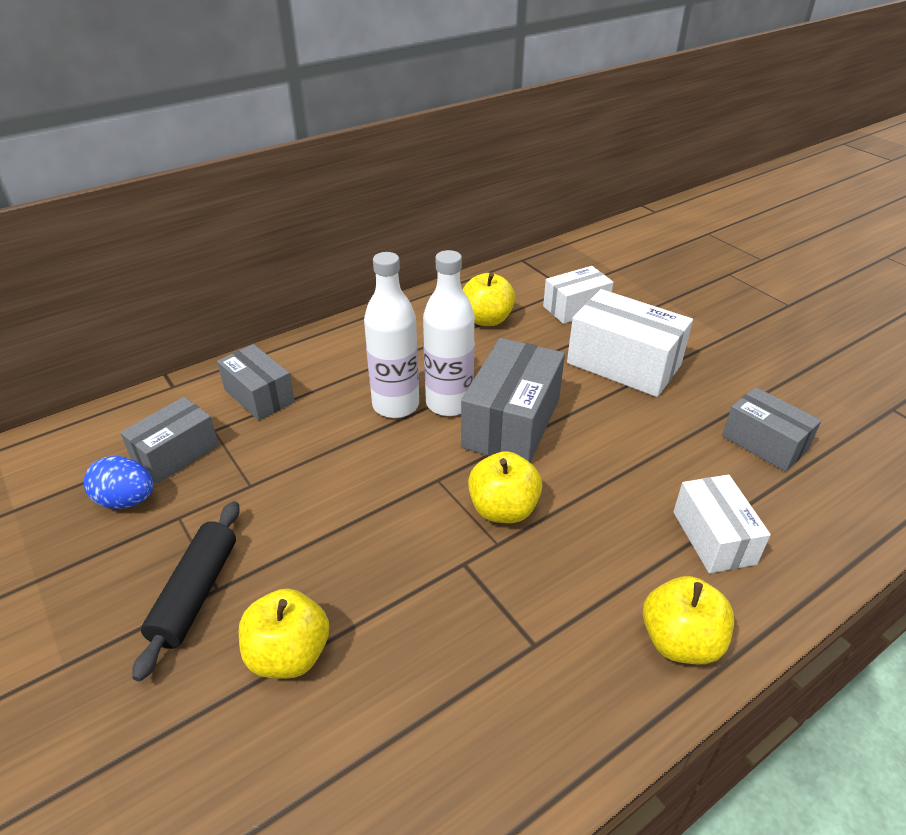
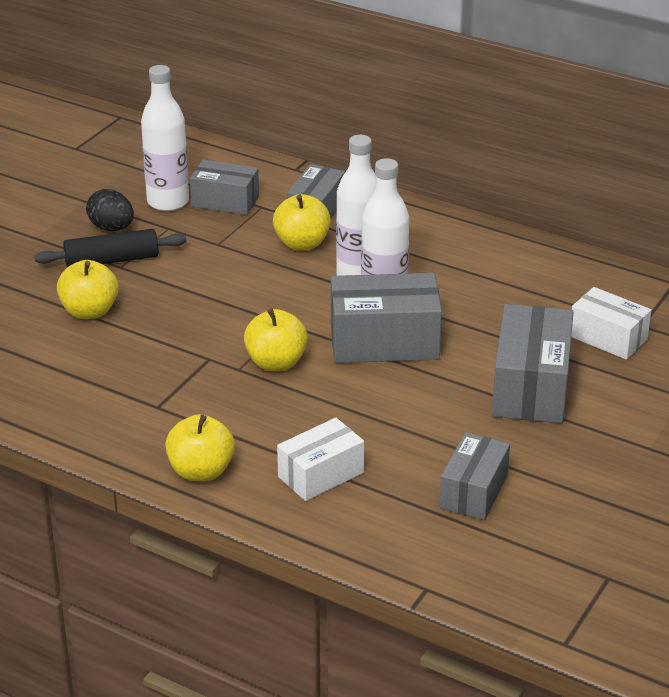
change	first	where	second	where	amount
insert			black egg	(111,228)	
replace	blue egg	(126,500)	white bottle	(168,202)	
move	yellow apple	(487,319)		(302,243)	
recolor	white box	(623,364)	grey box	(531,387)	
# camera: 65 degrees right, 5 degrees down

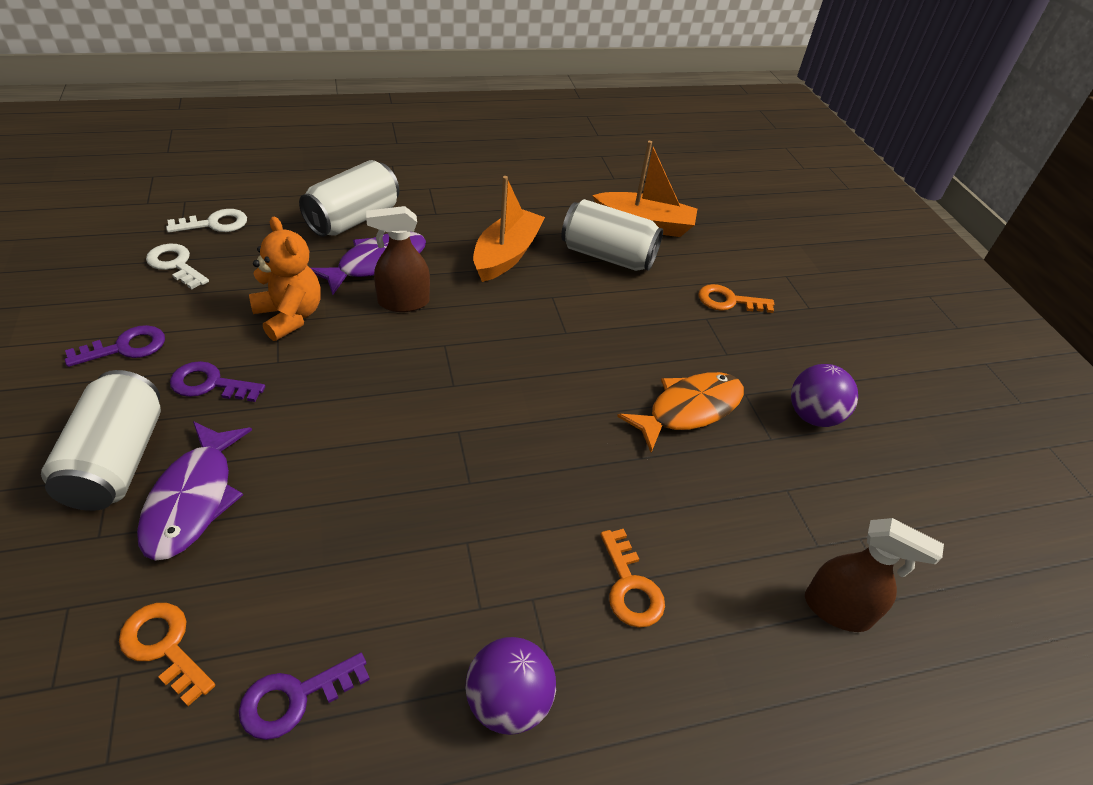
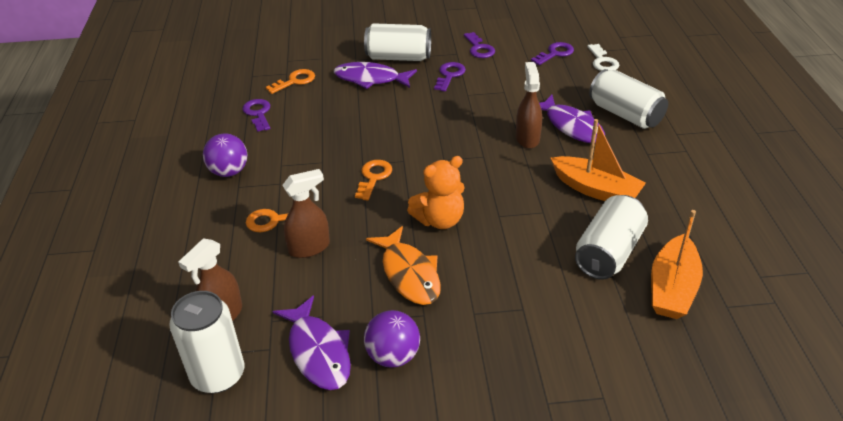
change	first	where	second	where	amount
insert			white can	(218,375)	
insert			purple fish	(318,352)	
insert			brown spray bottle	(309,247)	
move	orange key	(728,301)		(373,177)	
move	orange teddy bear	(290,316)		(439,220)	
recolor	white key	(175,264)	purple key	(555,53)	
# camera: 105 degrees right, 5 degrees down

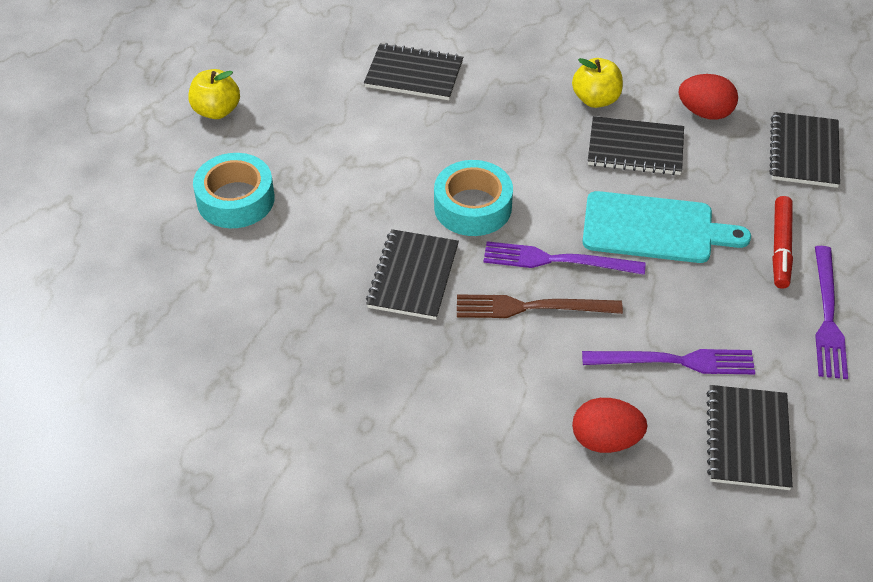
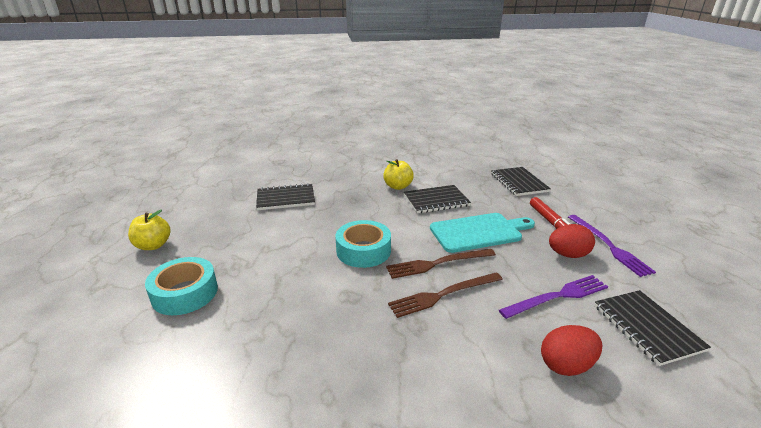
change	first	where	second	where	amount
recolor	purple fork	(557,260)	brown fork	(437,263)	
move	red egg	(705,113)		(568,255)	
delete	black notebook	(413,276)			
# camera: 25 degrees left, 20 degrees down

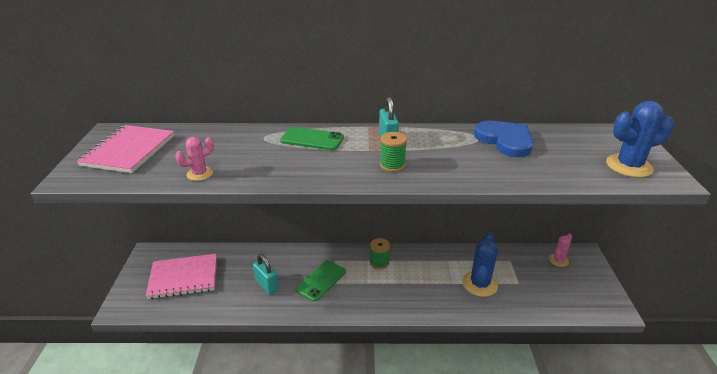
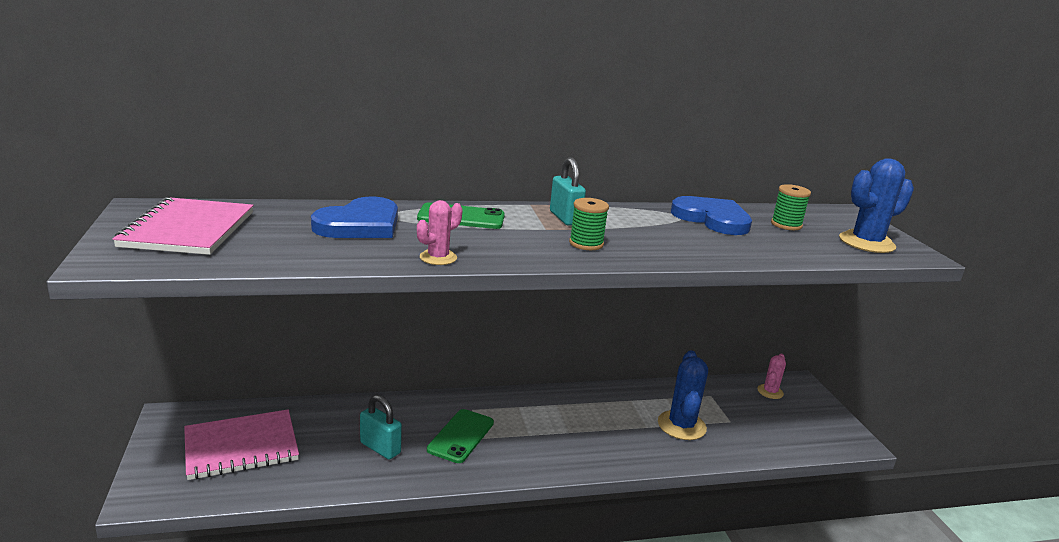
change	first	where	second	where	amount
insert			blue heart	(360,224)	
move	pink cactus	(199,174)		(438,258)	
move	green spool	(379,263)		(786,225)	
# camera: 15 degrees left, 10 degrees down

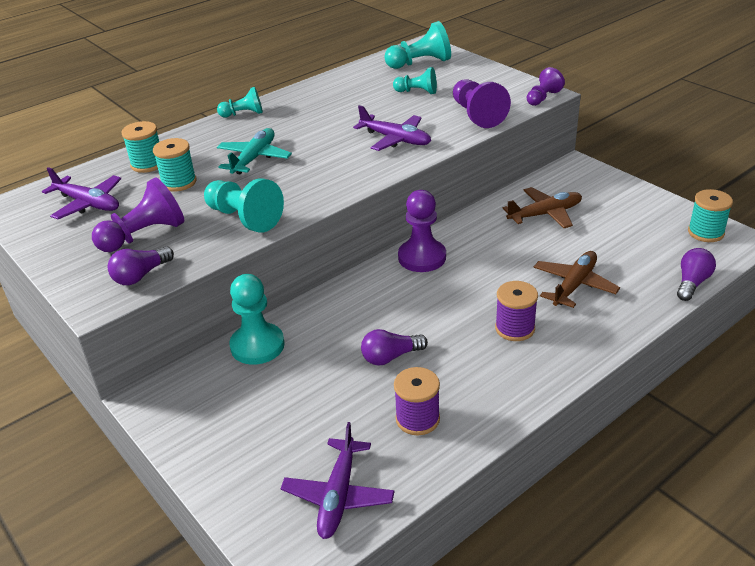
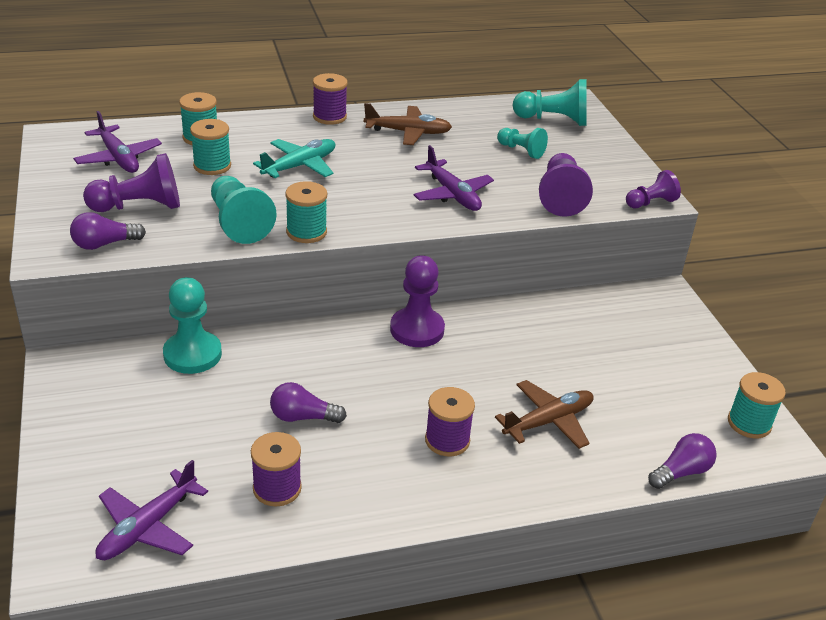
change	first	where	second	where	amount
insert			turquoise spool	(306,232)	
replace	turquoise pawn	(243,114)	purple spool	(329,117)	
move	brown plane	(545,214)		(408,132)	
# camera: 20 degrees right, 0 degrees up

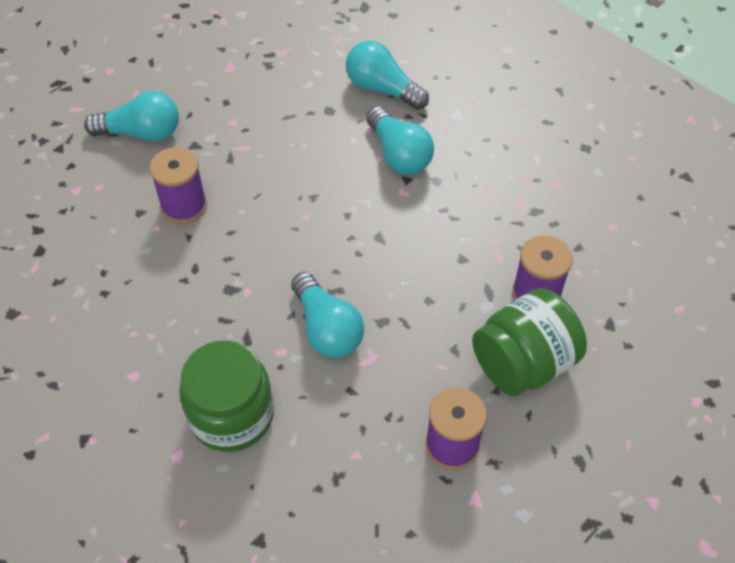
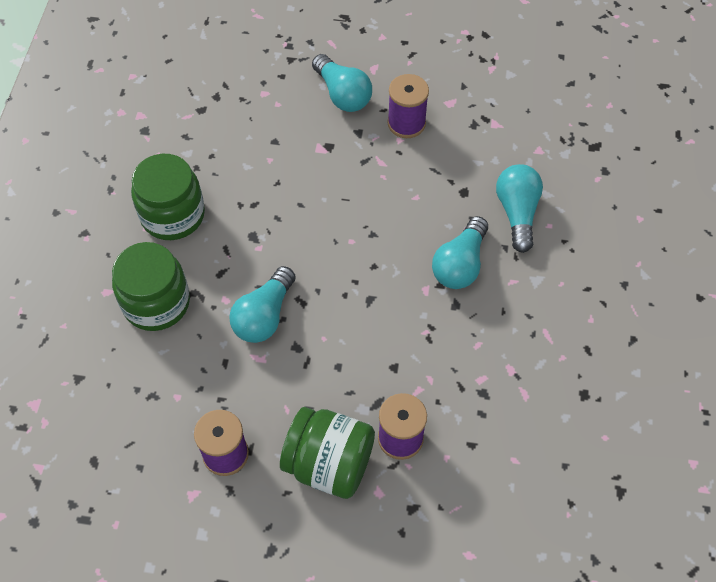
change	first	where	second	where	amount
insert			green jar	(173,215)	
move	purple spool	(184,206)		(406,123)	
# camera: 55 degrees right, 5 degrees up

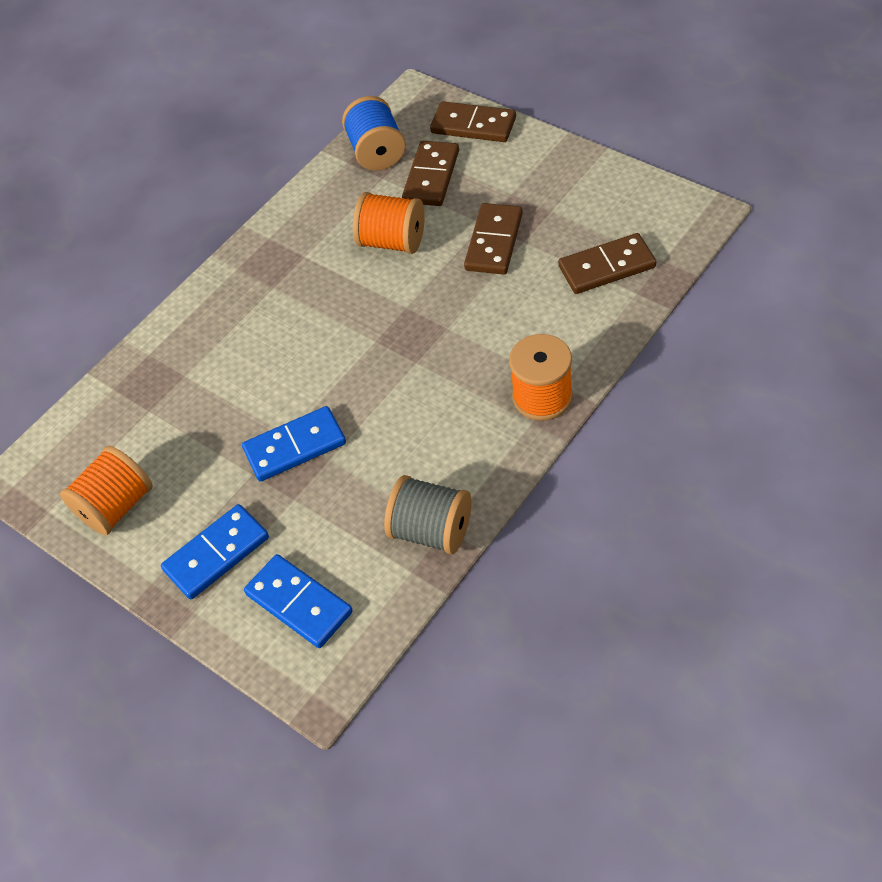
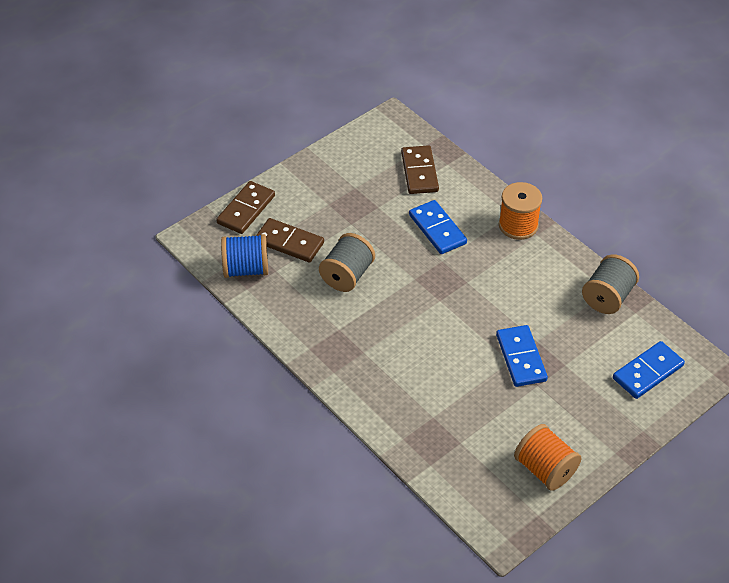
change	first	where	second	where	amount
recolor	orange spool	(392,241)	grey spool	(347,275)	
move	blue domino	(216,554)		(437,229)	
delete	brown domino	(494,242)			
# camera: 85 degrees left, 5 degrees down

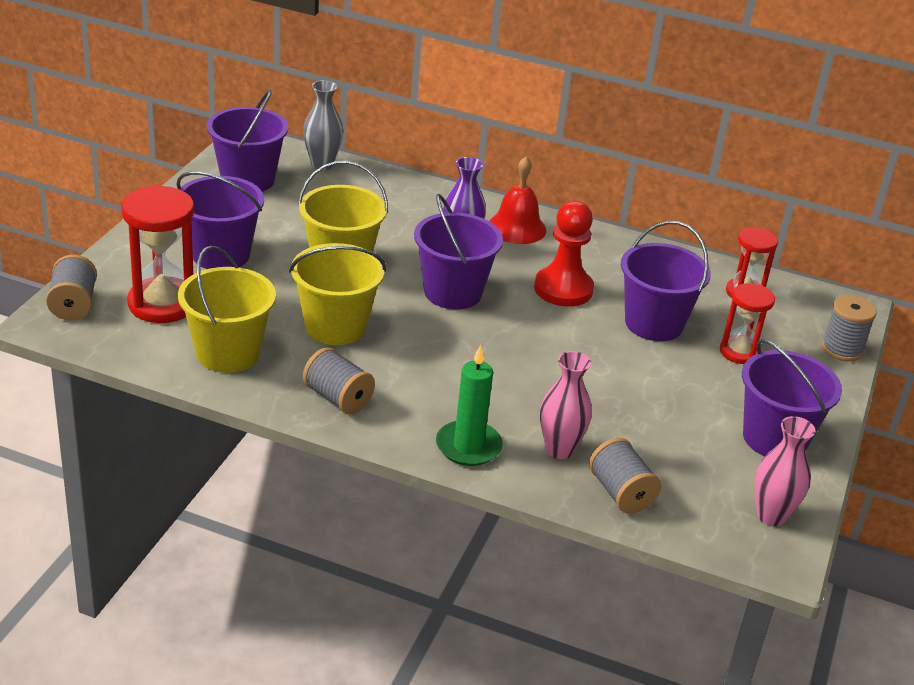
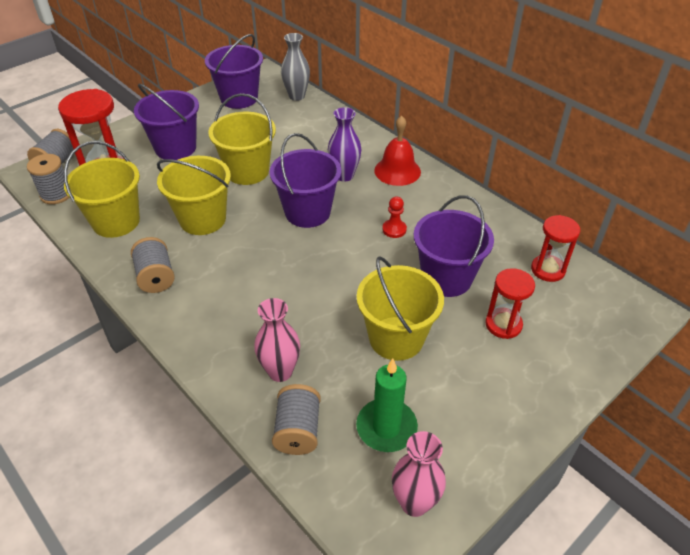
change	first	where	second	where	amount
move	grey spool	(842,349)		(56,194)	
move	green candle	(468,446)		(386,427)	
insert			yellow bucket	(396,338)	
resize	red pawn	(563,289)		(394,229)	x0.50
delete	purple bucket	(775,438)			
# camera: 30 degrees right, 10 degrees up

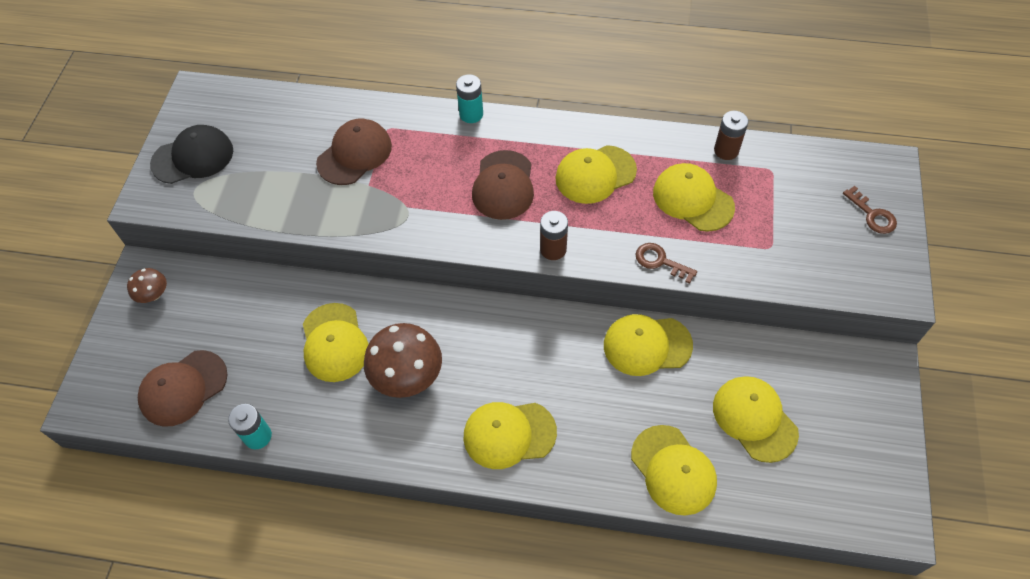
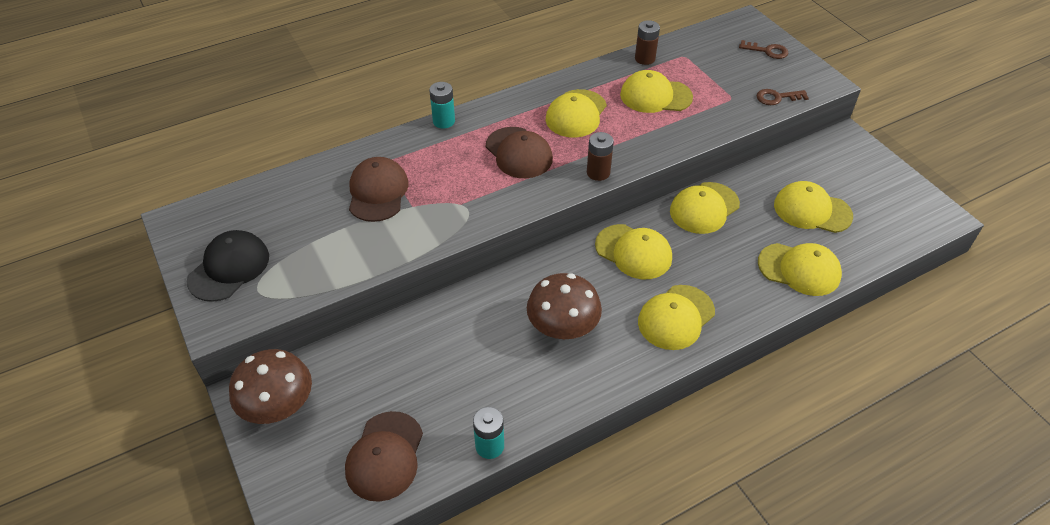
change	first	where	second	where	amount
resize	brown mushroom	(153,294)		(278,406)	x1.91
move	yellow cap	(334,342)		(633,252)	
move	brown key	(660,261)		(777,98)	
# camera: 40 degrees left, 10 degrees down

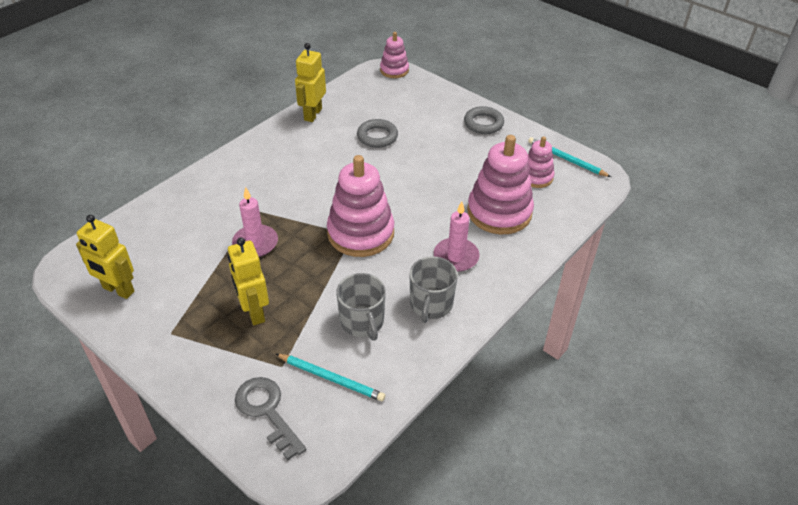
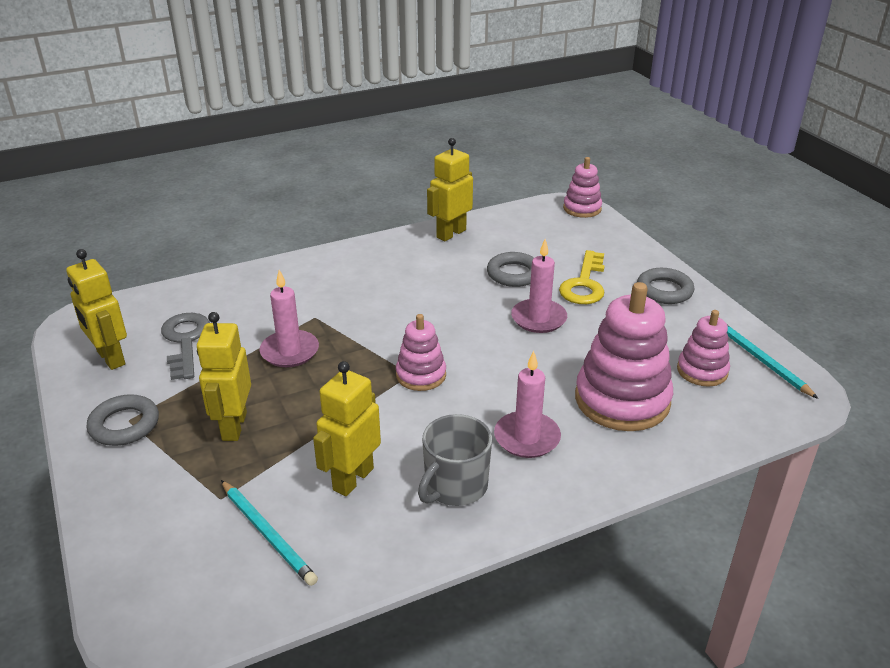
change	first	where	second	where	amount
insert			grey ring	(124,425)	
move	grey key	(267,411)		(185,341)	
replace	grey mug	(362,322)	yellow robot	(352,479)	
resize	pink stacking toy	(361,233)		(421,375)	x0.55
insert			pink candle	(538,318)	
insert			yellow key	(584,284)	
# camera: 25 degrees right, 10 degrees down

